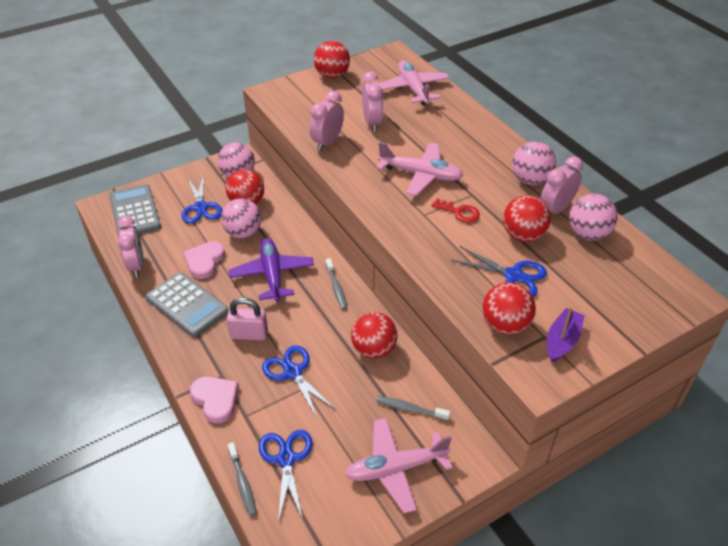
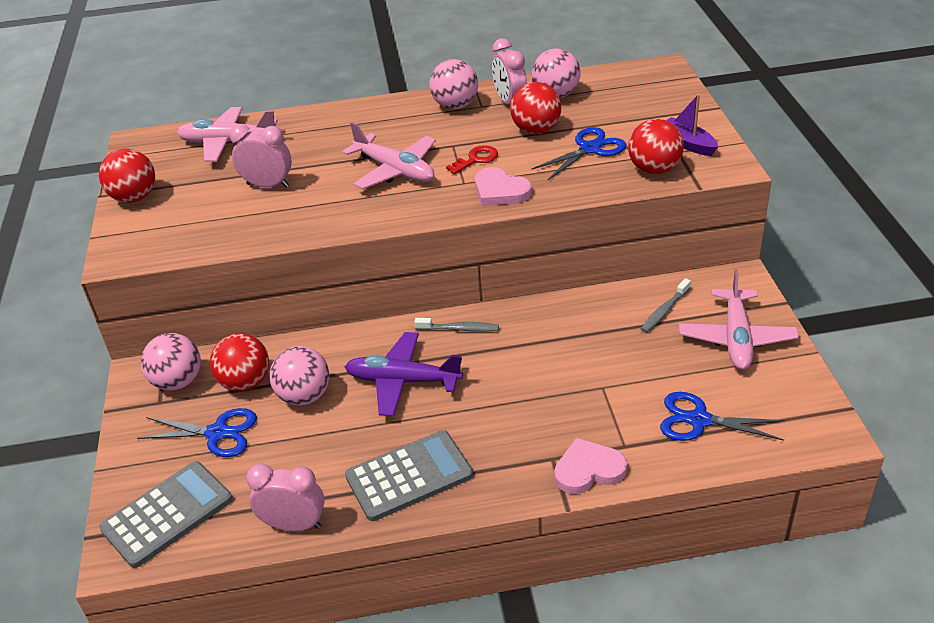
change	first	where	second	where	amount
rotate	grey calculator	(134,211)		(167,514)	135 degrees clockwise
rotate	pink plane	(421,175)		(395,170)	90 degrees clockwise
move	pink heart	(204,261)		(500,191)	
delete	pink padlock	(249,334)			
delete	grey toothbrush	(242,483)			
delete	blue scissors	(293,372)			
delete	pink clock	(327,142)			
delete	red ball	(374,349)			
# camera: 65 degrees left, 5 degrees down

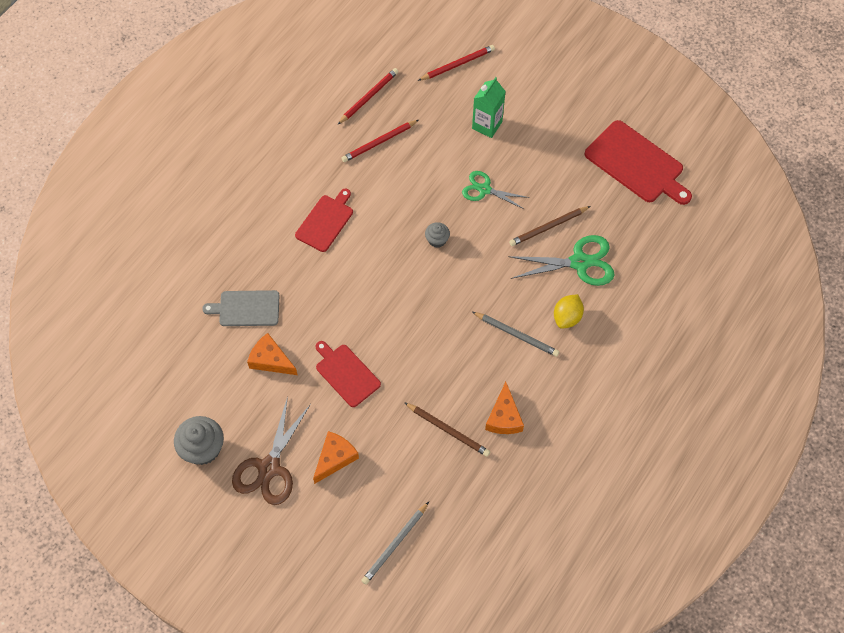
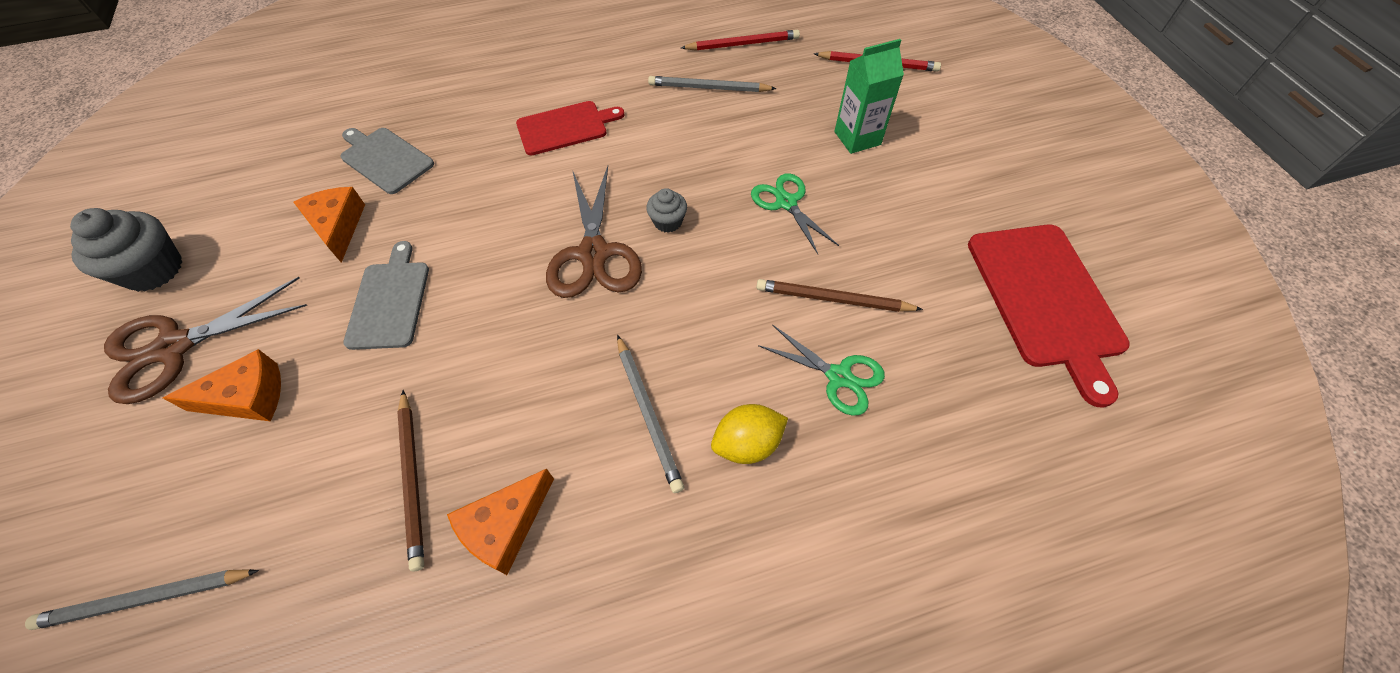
change	first	where	second	where	amount
recolor	red cutting board	(346,373)	grey cutting board	(390,301)	
insert			brown scissors	(594,253)	
recolor	red pencil	(379,142)	grey pencil	(708,88)	
resize	green scissors	(579,262)		(839,376)	x0.64
# camera: 40 degrees right, 5 degrees down

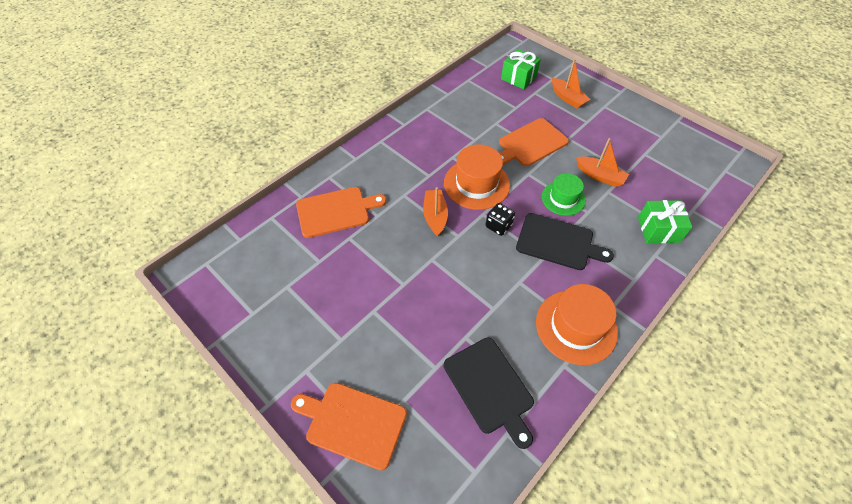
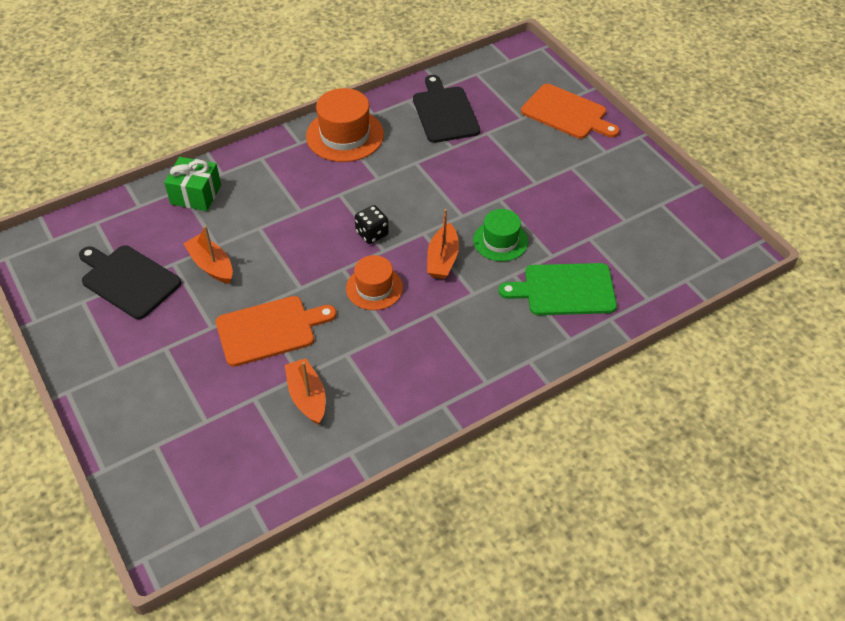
change	first	where	second	where	amount
move	black cutting board	(558,242)		(128,280)	
move	orange boat	(567,98)		(307,397)	
resize	orange hat	(476,184)		(374,288)	x0.64
move	green hat	(563,198)		(500,241)	
recolor	orange cutting board	(336,211)	green cutting board	(565,290)	
delete	green gift	(518,78)			
# camera: 165 degrees left, 5 degrees down

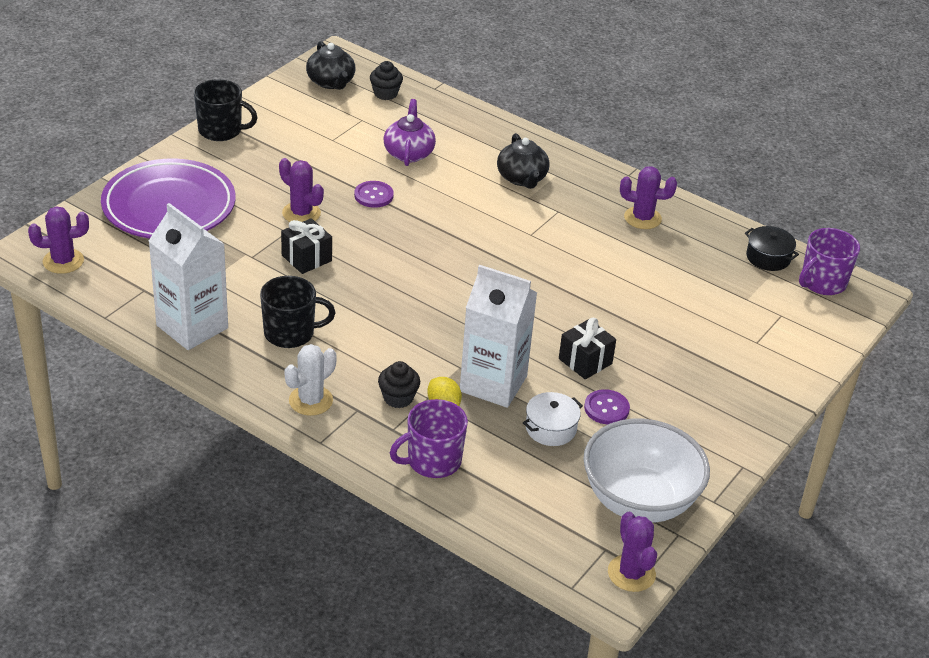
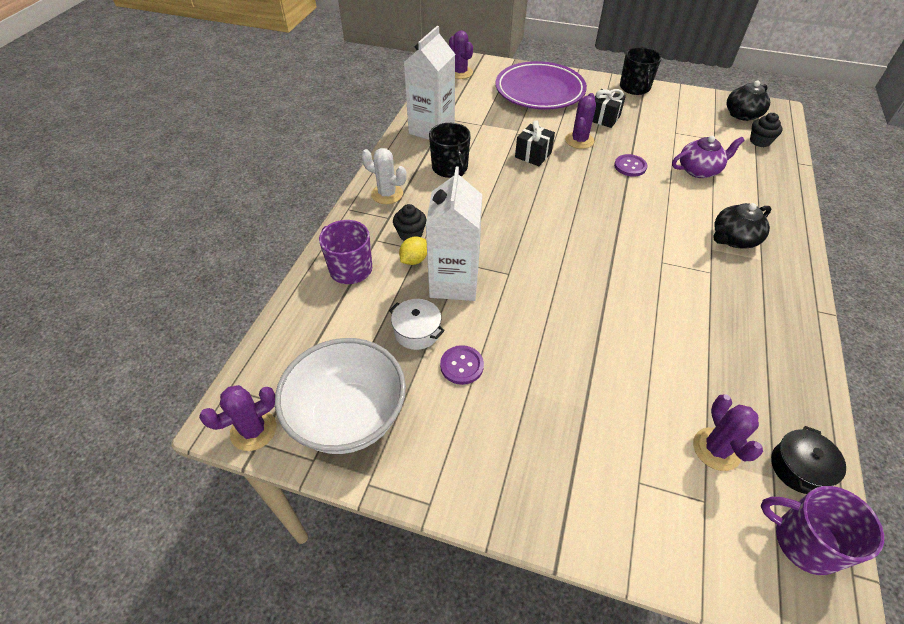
change	first	where	second	where	amount
move	black gift	(585,361)		(604,118)	
move	purple cactus	(642,218)		(716,449)	
# camera: 75 degrees right, 10 degrees up

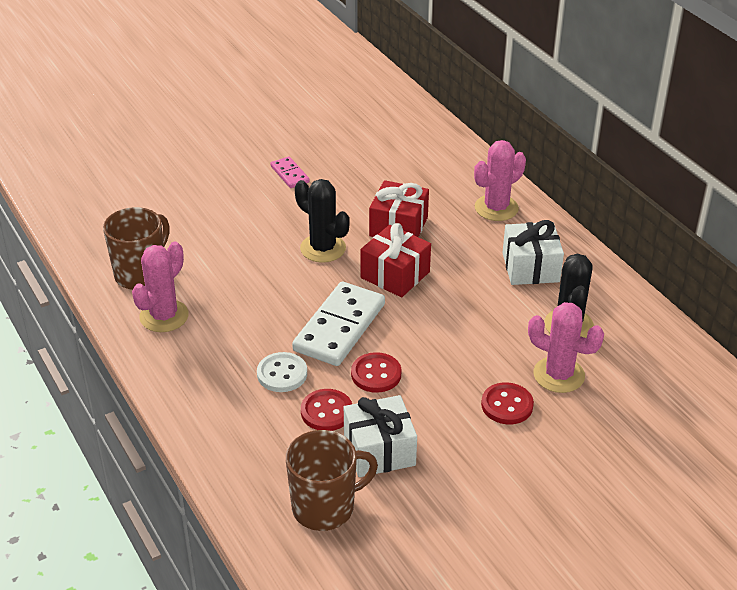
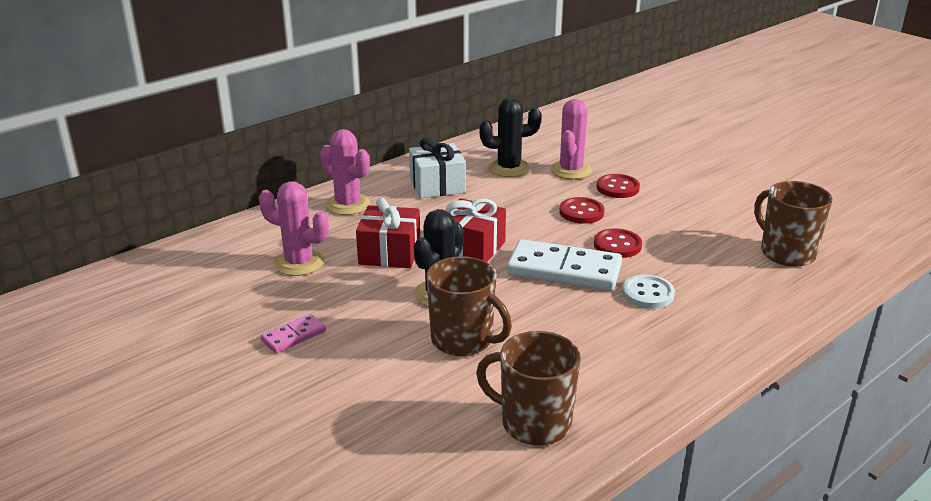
change	first	where	second	where	amount
move	pink cactus	(164,316)		(299,263)	
insert			brown mug	(463,340)	
move	red button	(326,412)		(581,212)	
delete	white gift	(379,450)			
# camera: 100 degrees left, 10 degrees down

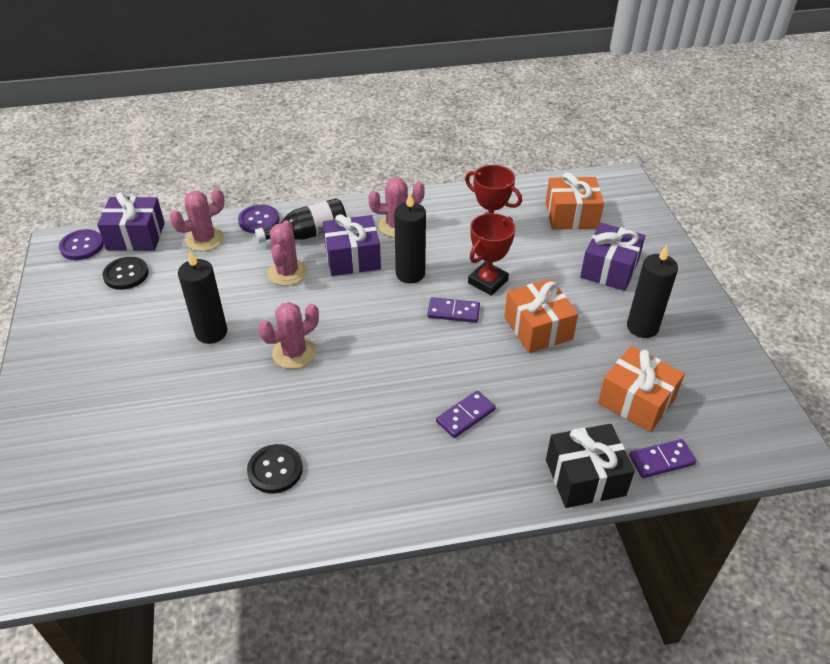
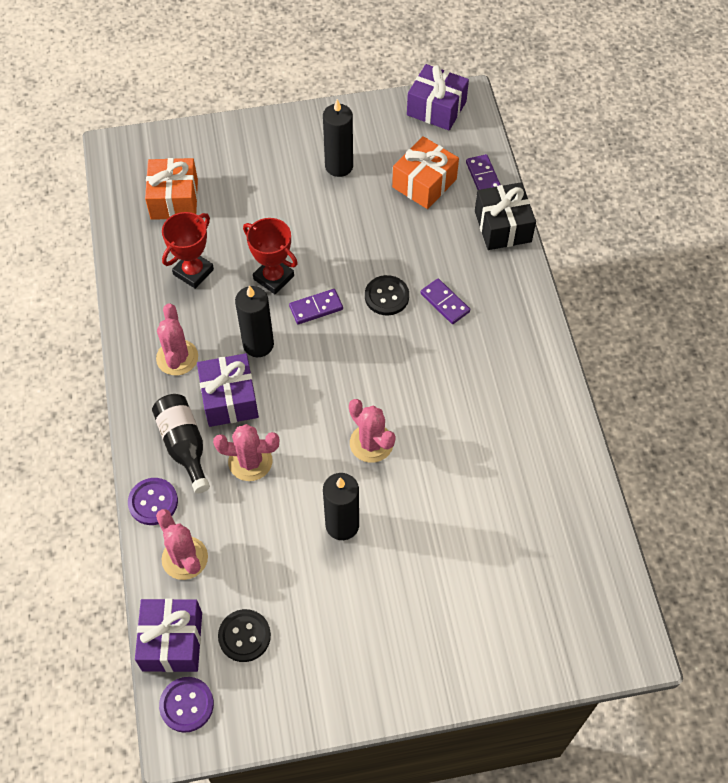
change	first	where	second	where	amount
rotate	purple domino	(453,312)		(316,308)	60 degrees clockwise
move	black button	(275,470)		(386,296)	
move	purple gift	(609,269)		(436,108)	
delete	orange gift	(538,328)			
# camera: 90 degrees left, 15 degrees up

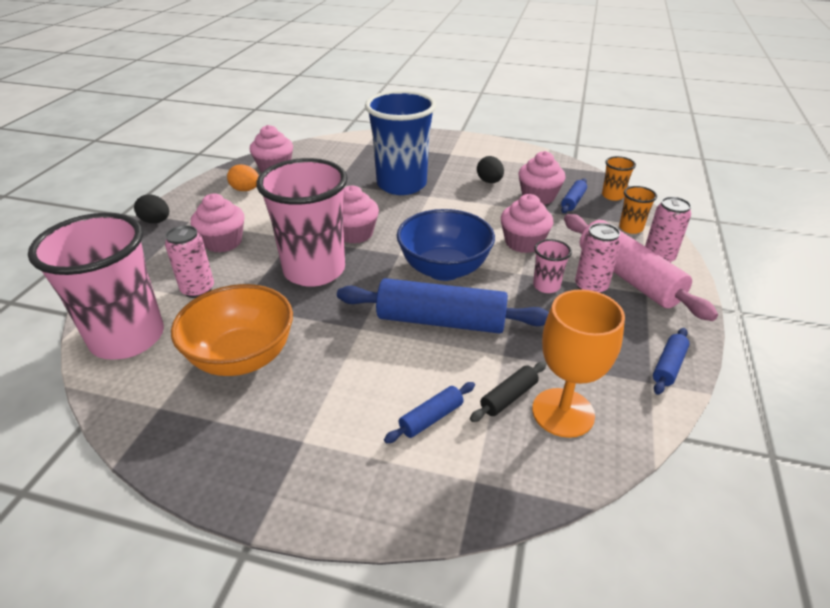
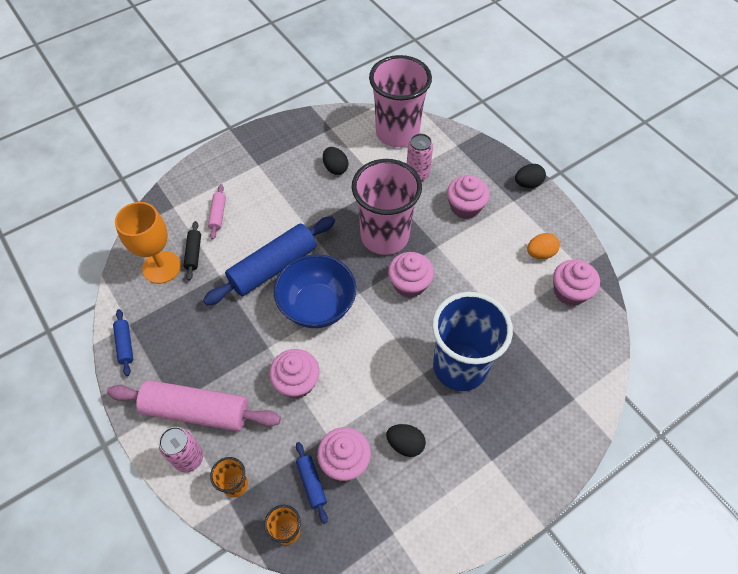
change	first	where	second	where	amount
recolor	blue rolling pin	(431,418)	pink rolling pin	(218,215)	
replace	orange bowl	(242,357)	black egg	(335,168)	
delete	pink cup	(546,286)			
delete	pink can	(591,287)			
# camera: 130 degrees right, 20 degrees up

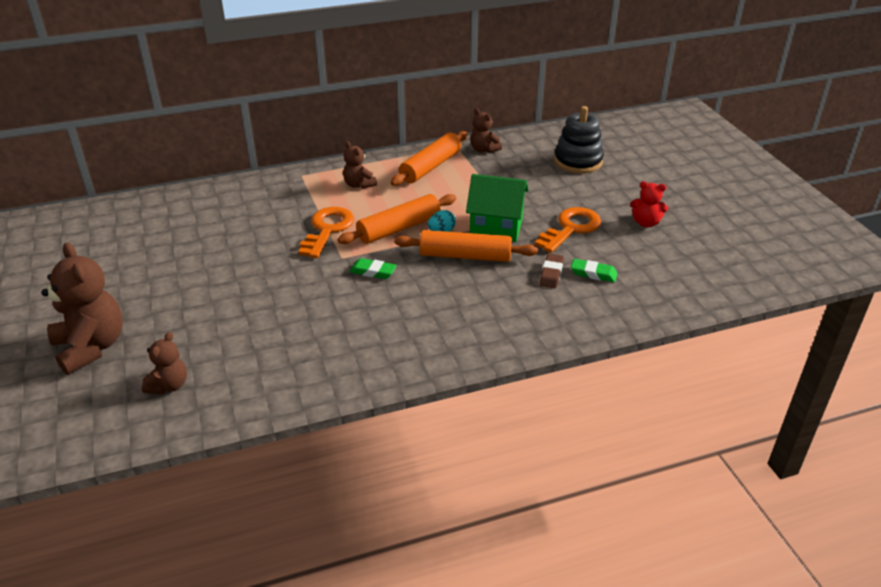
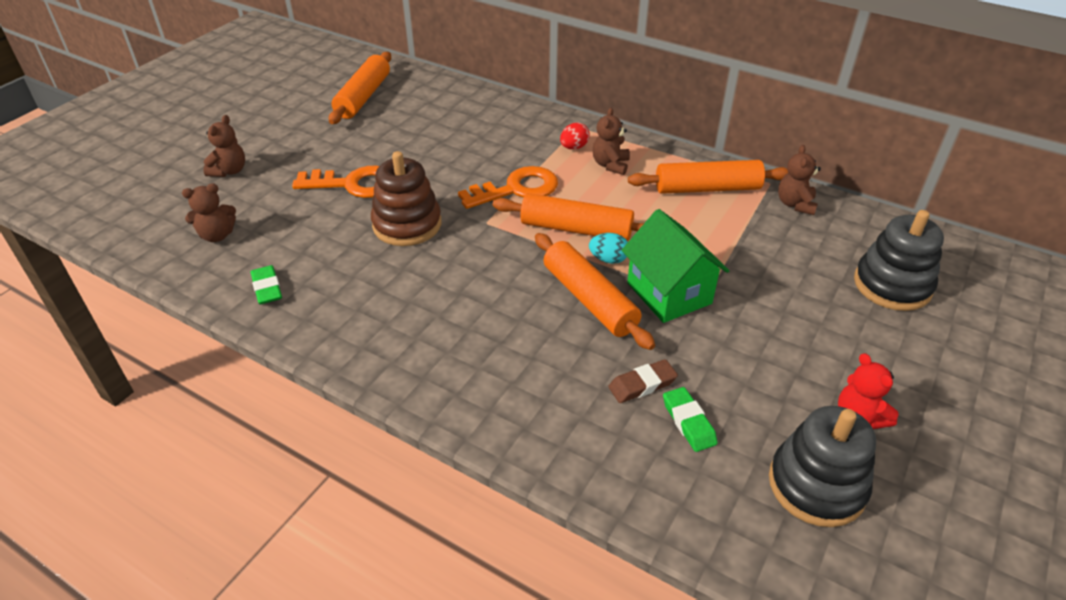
change	first	where	second	where	amount
resize	brown teddy bear	(91,347)		(229,171)	x0.54
move	green eraser	(373,271)		(267,288)	
move	orange key	(571,228)		(353,184)	
insert			orange rolling pin	(363,97)	
insert			brown stacking toy	(407,224)	
insert			red egg	(574,147)	
insert			black stacking toy	(816,485)	
# camera: 50 degrees right, 5 degrees up

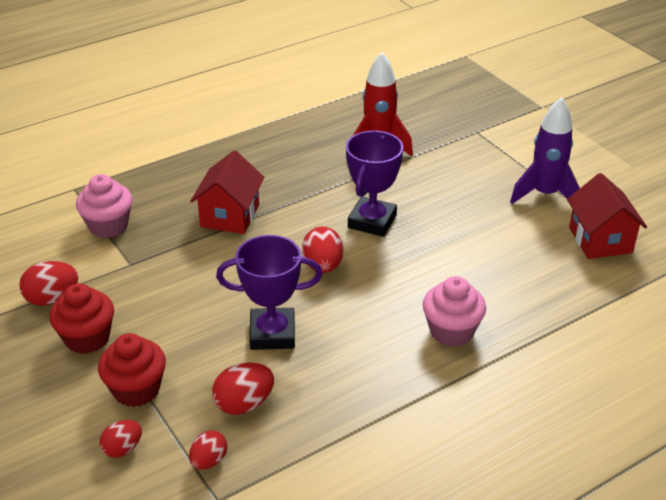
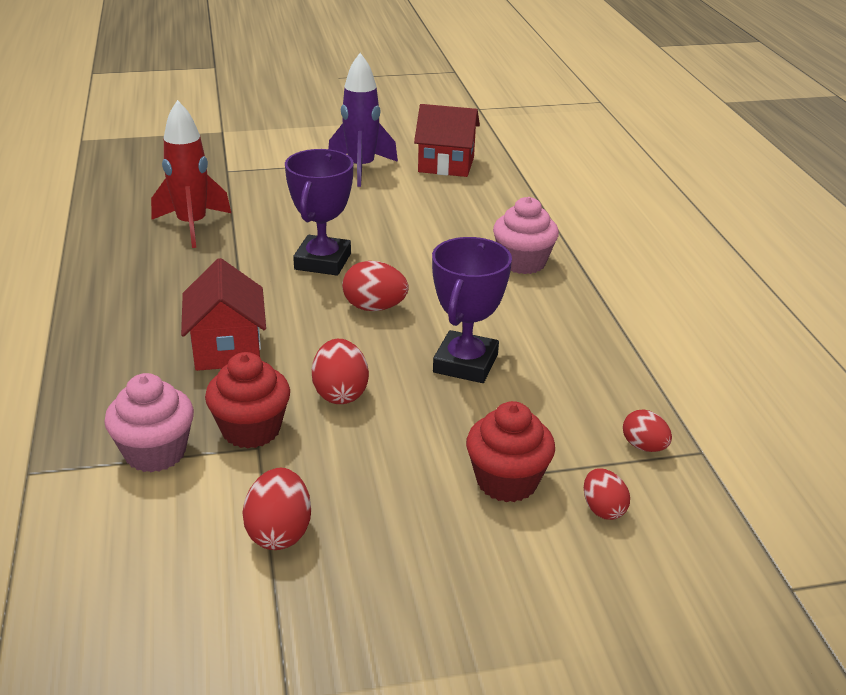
change	first	where	second	where	amount
rotate	red house	(230,216)		(227,349)	45 degrees clockwise
move	red cupcake	(87,338)		(251,430)	
rotate	purple trophy	(372,221)		(322,261)	60 degrees clockwise
move	red egg	(244,404)		(340,393)	
# camera: 70 degrees left, 5 degrees down

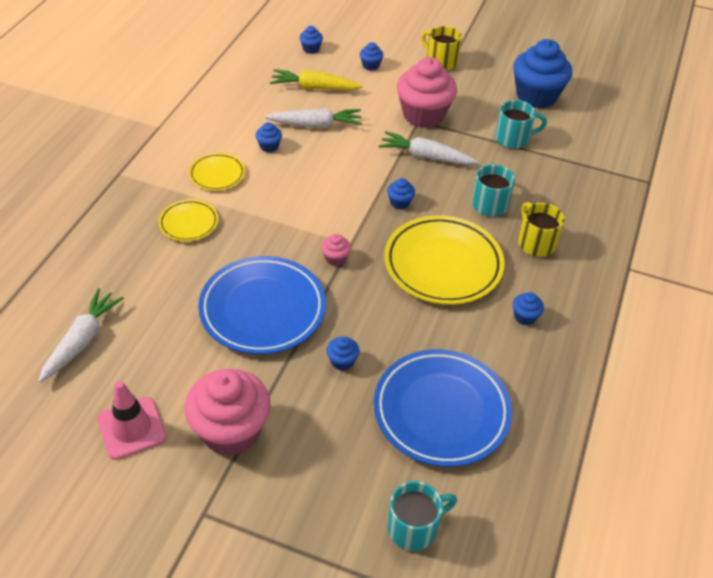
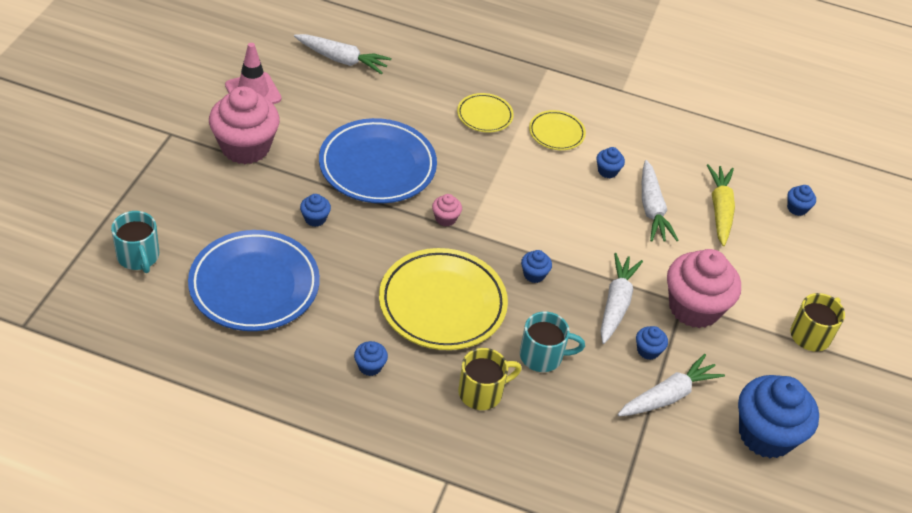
change	first	where	second	where	amount
replace	turquoise mug	(513,138)	white carrot	(668,396)	
move	blue cupcake	(370,65)		(648,350)	
# camera: 85 degrees right, 0 degrees up

